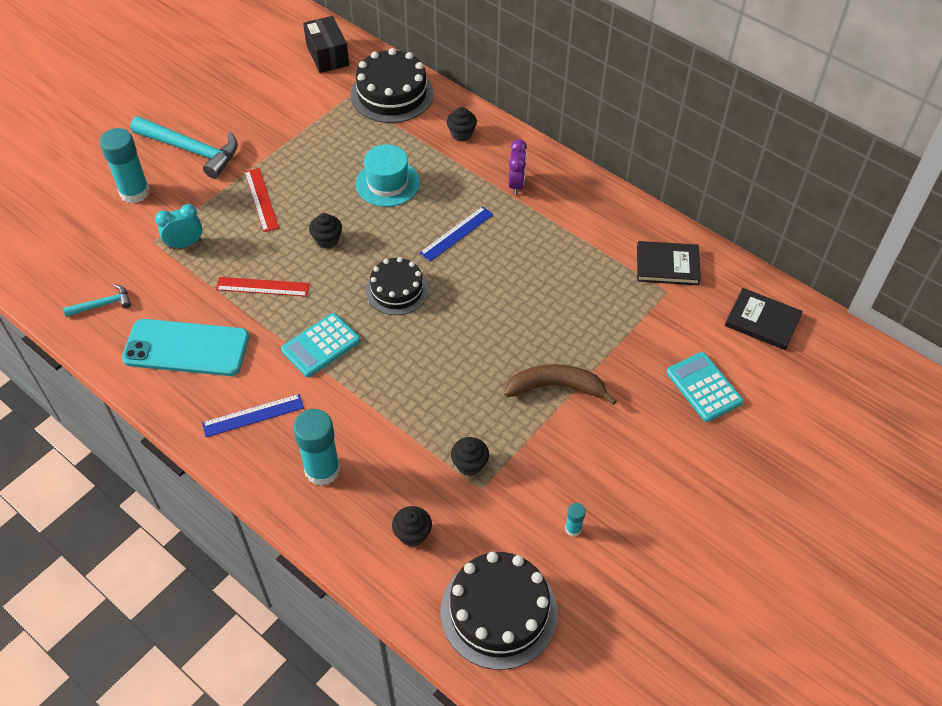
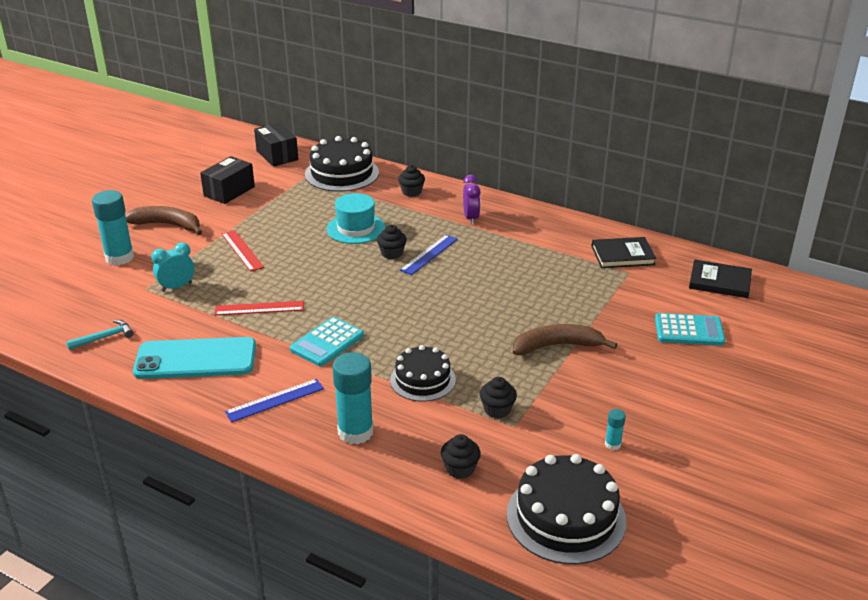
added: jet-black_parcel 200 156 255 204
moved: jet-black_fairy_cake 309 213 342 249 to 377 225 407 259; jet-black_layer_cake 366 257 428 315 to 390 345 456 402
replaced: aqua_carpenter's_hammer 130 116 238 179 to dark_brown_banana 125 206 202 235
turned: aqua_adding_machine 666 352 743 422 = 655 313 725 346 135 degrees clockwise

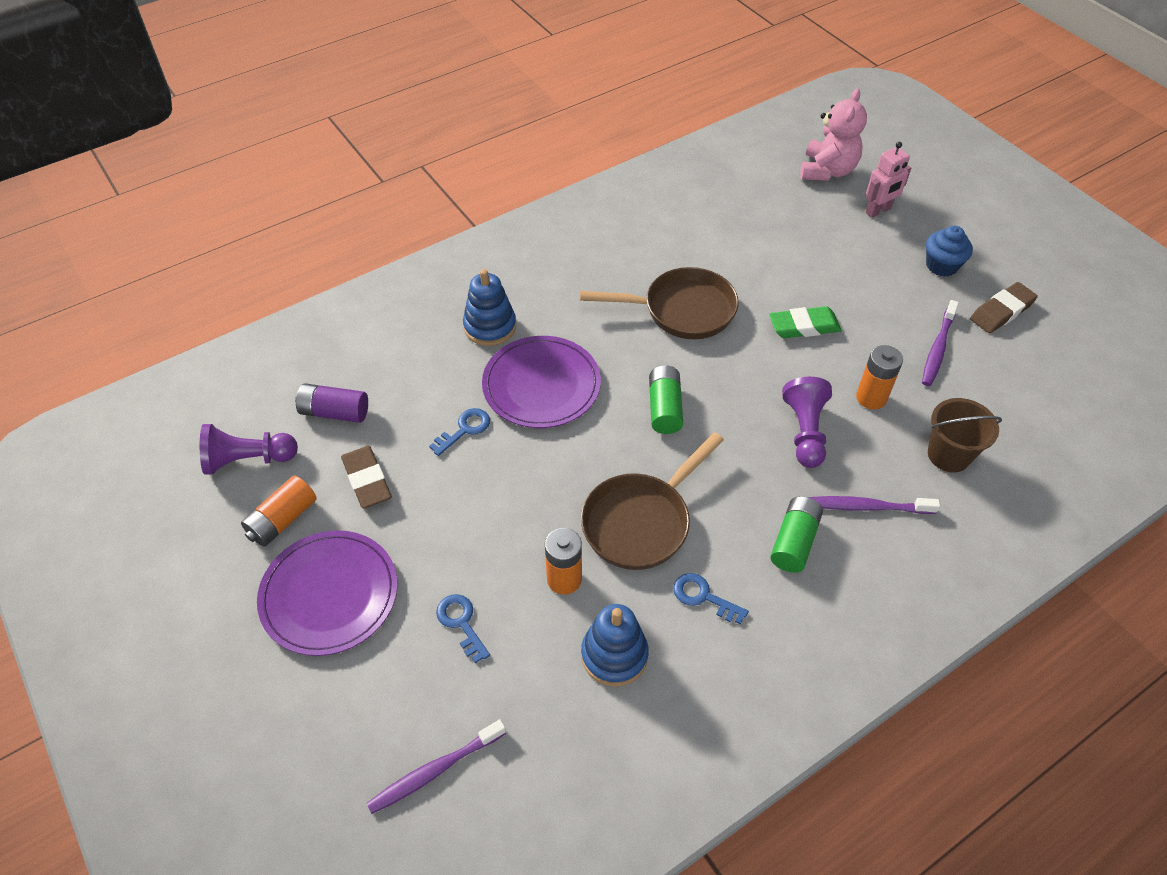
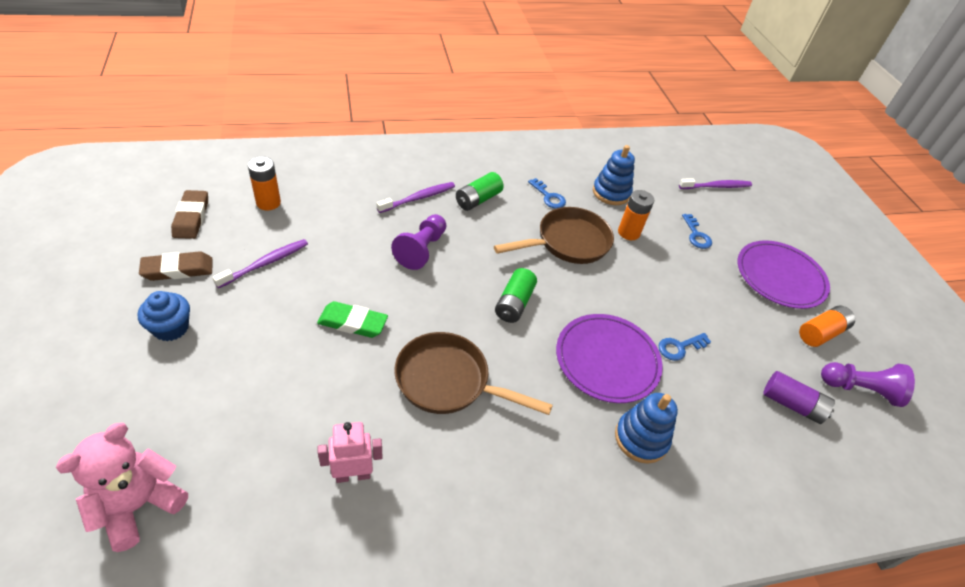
removed: dark_brown_pail 928 398 1002 472
moved: dark_brown_gum_eraser 341 446 392 509 to 171 190 208 239; orange_AA_battery 856 345 903 410 to 248 156 281 210; pink_robot 866 142 911 218 to 318 422 382 483
turned: violet_toothbrush 808 496 940 514 = 377 182 455 213 60 degrees counterclockwise

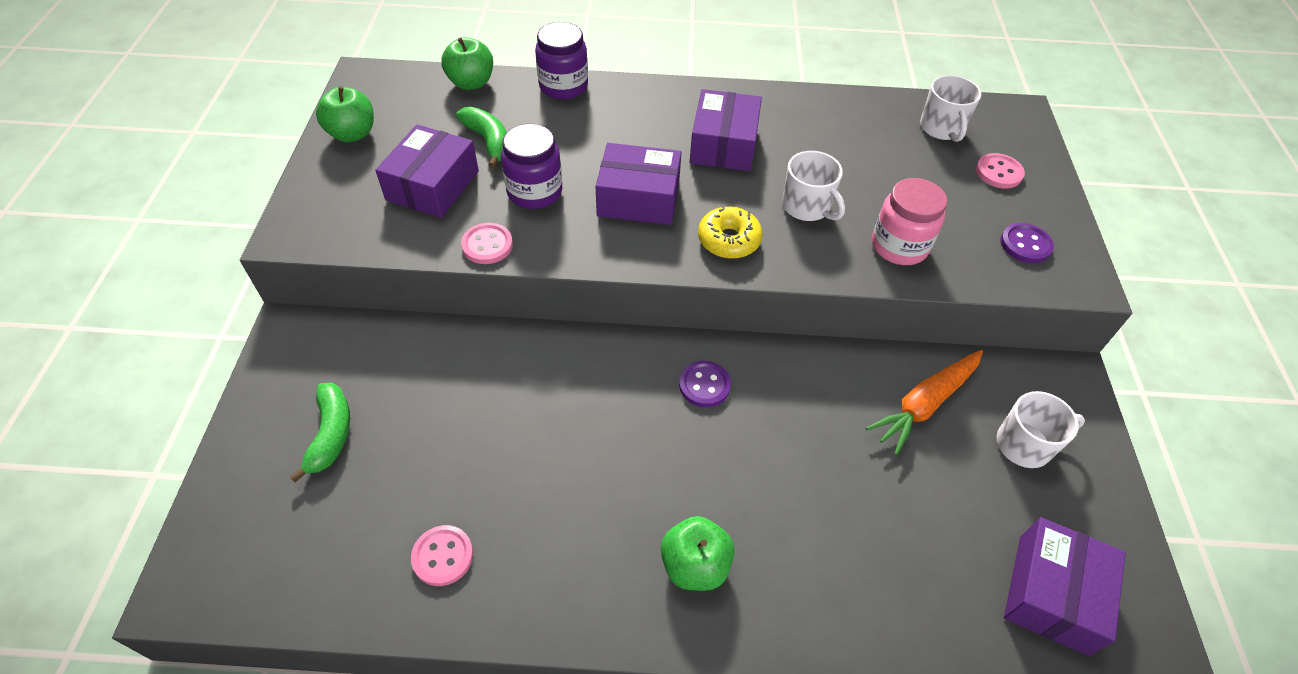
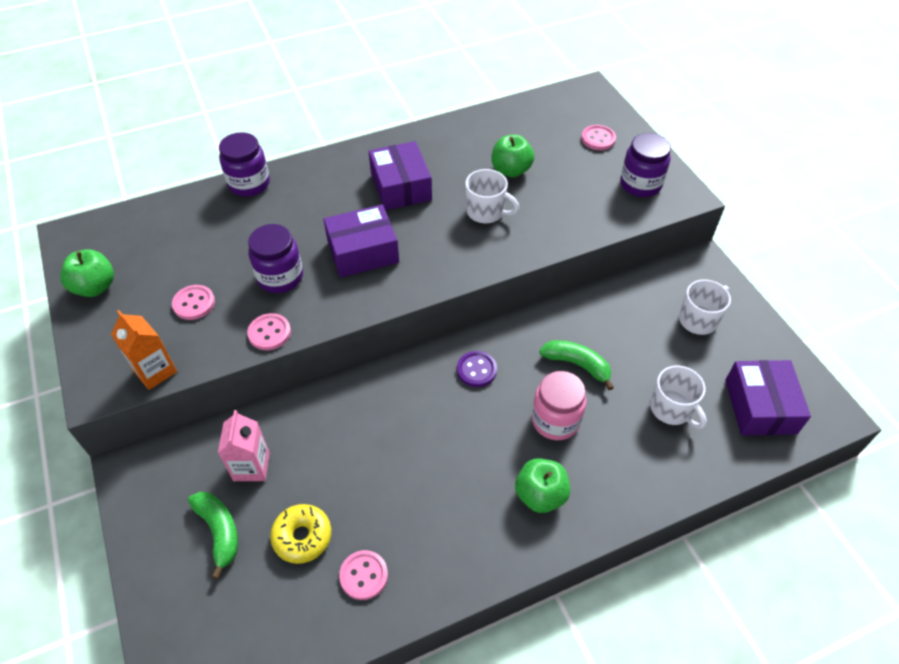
removed: orange_toy_carrot 866 350 983 455
added: orange_carton 111 310 177 390; pink_carton 218 410 270 481
moved: leaf-green_apple 441 37 493 90 to 492 135 534 177; leaf-green_banana 456 107 507 168 to 539 340 614 390; bright_yellow_glazed_donut 698 205 763 259 to 270 504 331 564; pink_preserve_jar 872 178 947 265 to 532 371 587 440; pure_white_coffee_mug 920 75 981 142 to 650 366 707 429
replaced: violet_parcel 375 124 479 218 to pink_button 172 285 215 320; violet_button 1000 223 1054 263 to violet_preserve_jar 620 133 671 197

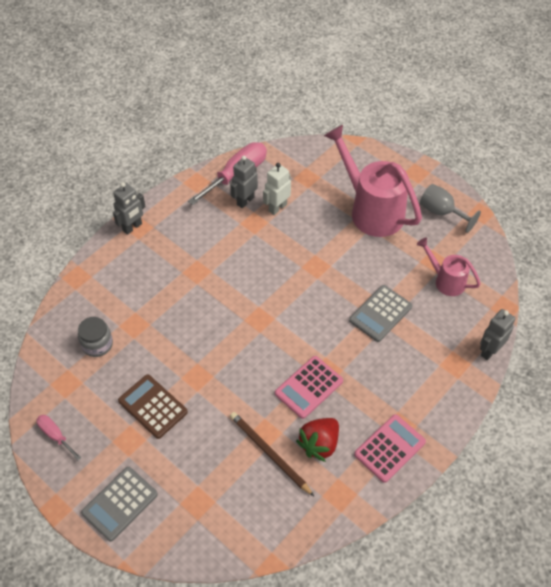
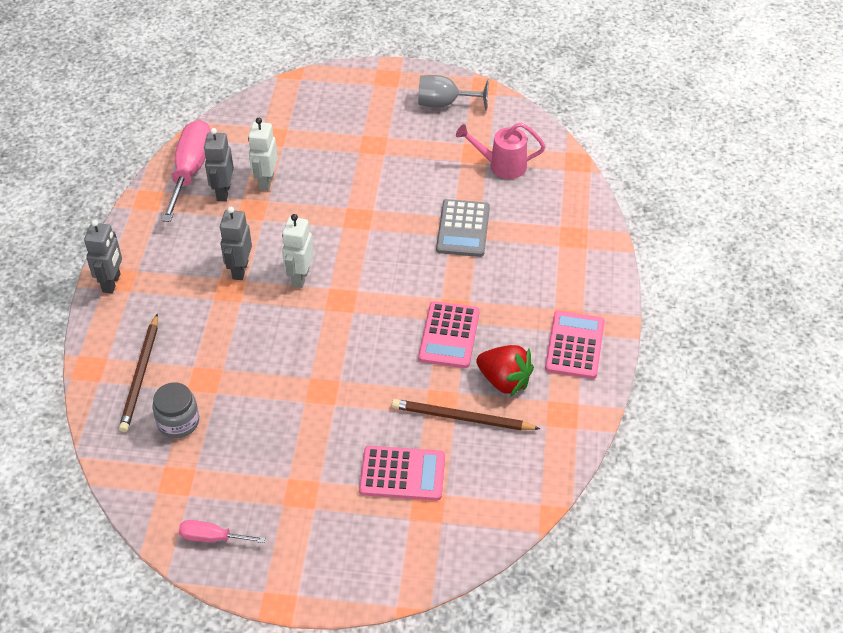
removed: ash-grey_adding_machine 81 467 158 541; dark_brown_adding_machine 118 375 188 439; pink_watering_pot 324 125 422 237
added: dark_brown_pencil 119 314 158 432; pure_white_robot 282 214 314 288; pink_adding_machine 359 446 445 501
moved: ash-grey_robot 480 309 516 360 to 220 207 252 280
turned: scarlet_berry 296 418 339 462 = 476 345 534 397 60 degrees counterclockwise

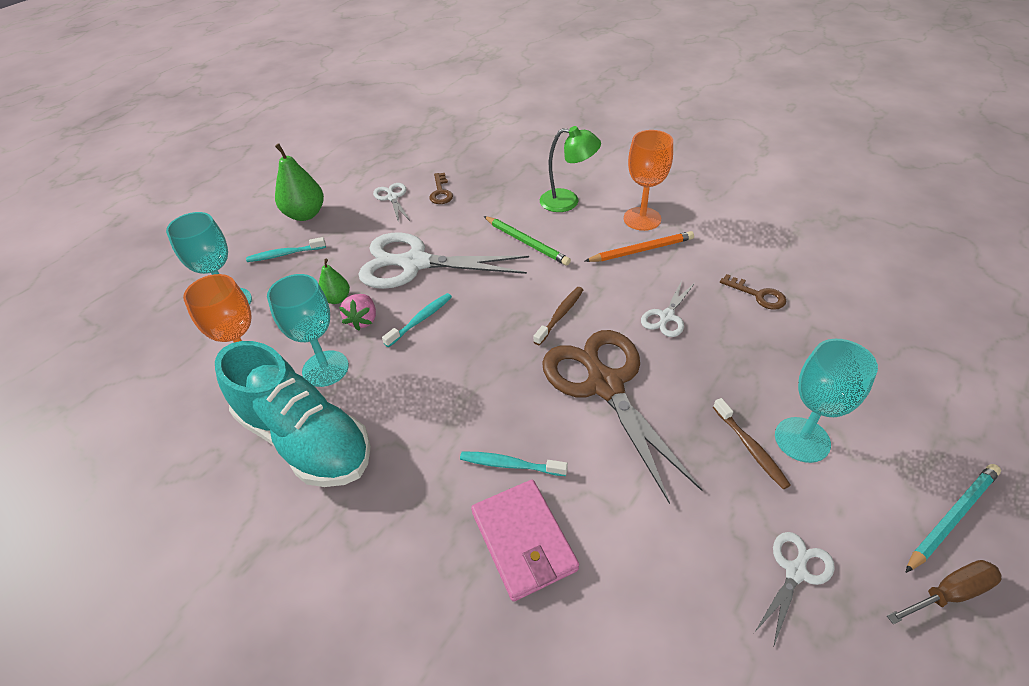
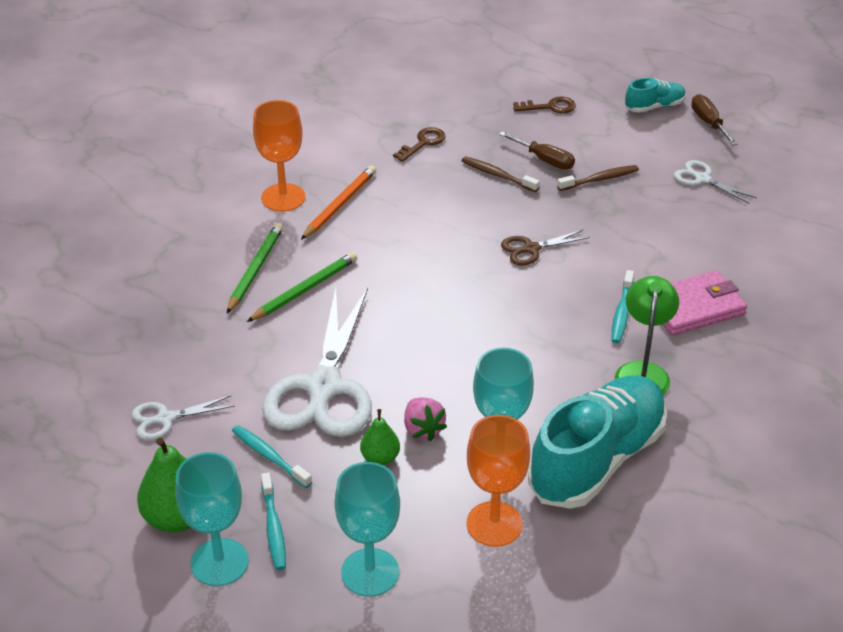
removed: pure_white_shears 641 280 695 337
added: leaf-green_pencil 227 223 283 313; dark_brown_flat_screwdriver 499 131 575 170
moved: aqua_toothbrush 382 293 452 347 to 232 425 312 488; dark_brown_door_key 429 173 453 204 to 513 96 576 113; dark_brown_toothbrush 534 287 583 345 to 462 156 540 192; leaf-green_lamp 540 126 601 212 to 615 276 679 395; aqua_chalice 775 339 878 463 to 175 452 249 586
replaced: aqua_pencil 905 464 1001 573 to aqua_shoe 625 78 686 113
turned: pink_berry 339 294 376 331 = 404 397 447 441 60 degrees clockwise; orange_pencil 585 231 694 262 = 301 166 376 240 45 degrees clockwise
resized: dark_brown_shears 542 330 702 504 = 501 230 590 265 x0.46

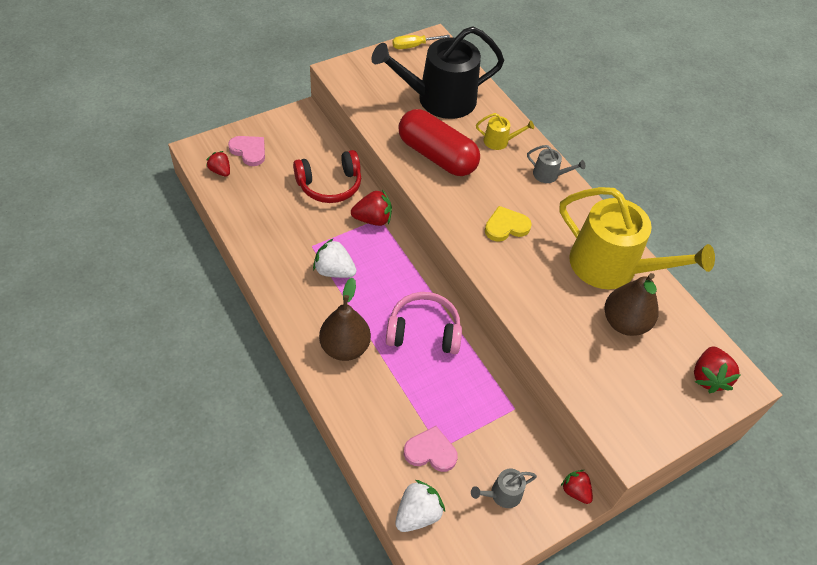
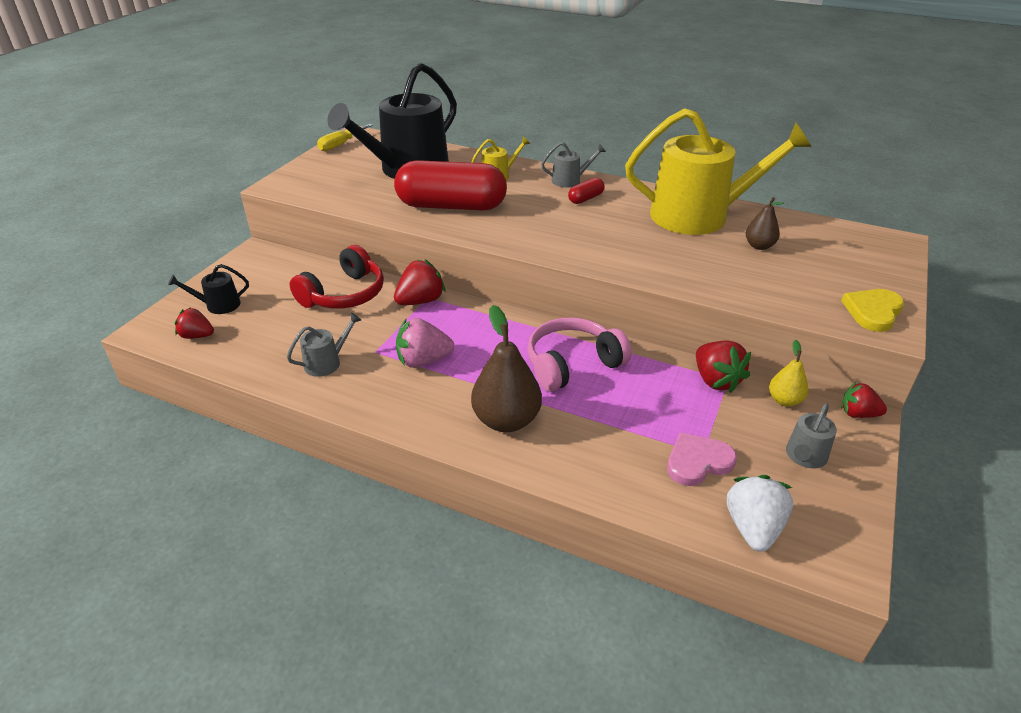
added: ash-grey_watering_pot 287 313 361 377; scarlet_pill_shape 568 178 605 204; bright_yellow_pear_fruit 769 340 809 407
moved: bright_yellow_heart 485 206 532 241 to 841 289 904 332; scarlet_berry 694 347 741 393 to 696 340 751 393
replaced: pink_heart 228 136 265 166 to jet-black_watering_pot 168 264 249 314
recoloured: pure_white_berry 313 239 357 278 to pink_berry 396 318 454 368
resized: dark_brown_pear_fruit 604 273 659 336 = 746 197 784 250 x0.55

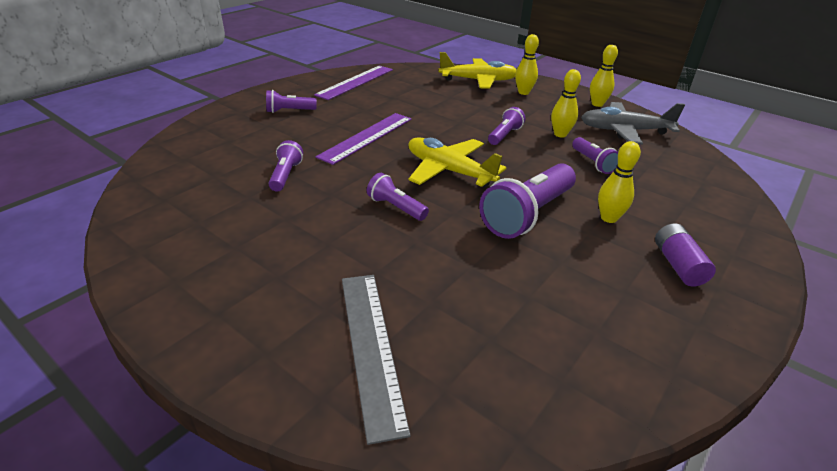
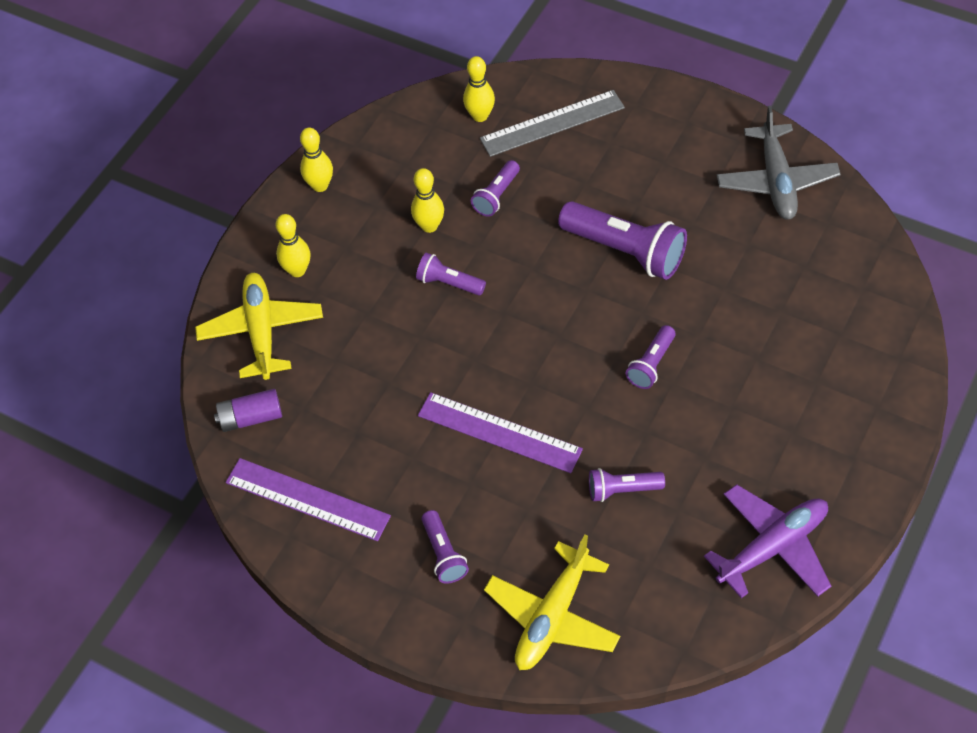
added: violet_plane 704 485 831 598
moved: ash-grey_straightedge 342 275 410 445 to 480 90 625 157; bright_yellow_plane 408 137 507 187 to 484 534 621 670; ash-grey_plane 581 102 685 145 to 717 106 841 220; bright_yellow_tenpin 598 141 641 223 to 463 56 495 122; violet_AA_battery 655 223 716 287 to 214 389 282 432
turned: violet_flashlight 572 137 618 174 = 471 160 520 217 150 degrees clockwise

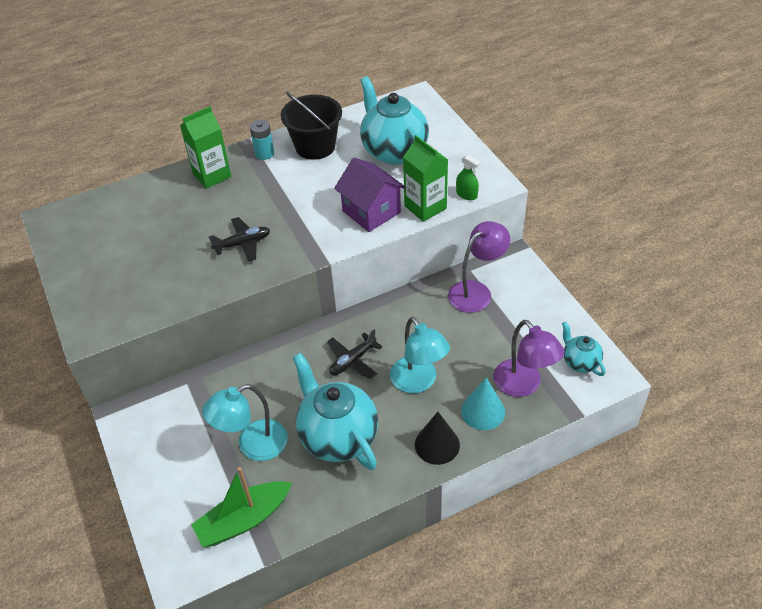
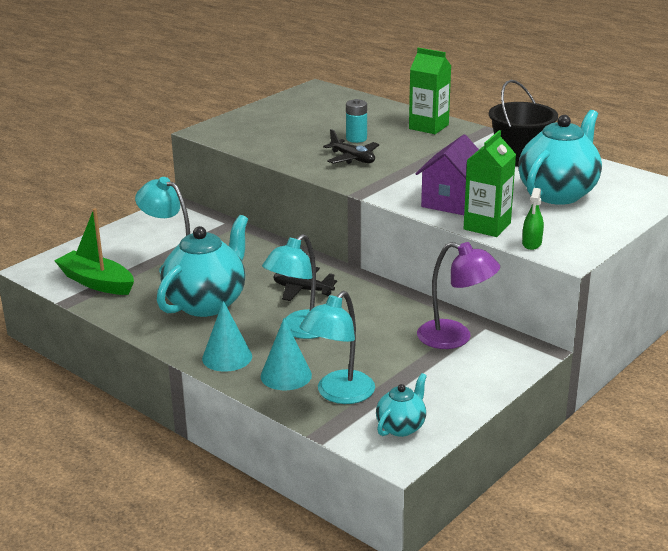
moved: aqua_AA_battery 250 120 274 160 to 346 99 367 143
recoloured: jet-black_cone_shape 415 412 460 465 to aqua_cone_shape 202 301 252 372; violet_lamp 494 320 564 397 to aqua_lamp 300 291 375 404

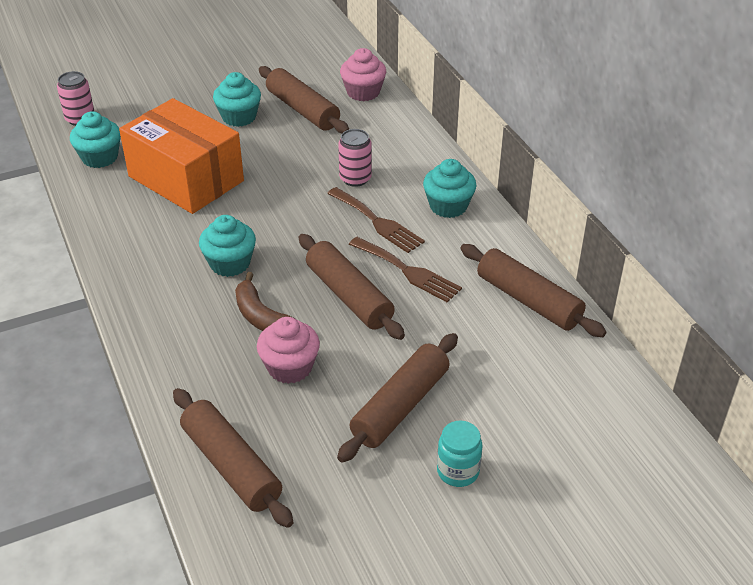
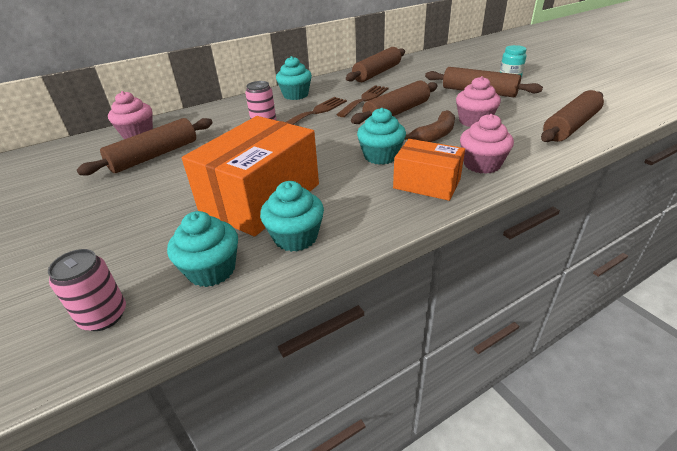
added: orange_parcel 393 139 465 201; pink_fairy_cake 460 114 514 174
moved: aqua_fairy_cake 213 72 261 127 to 260 181 324 252

